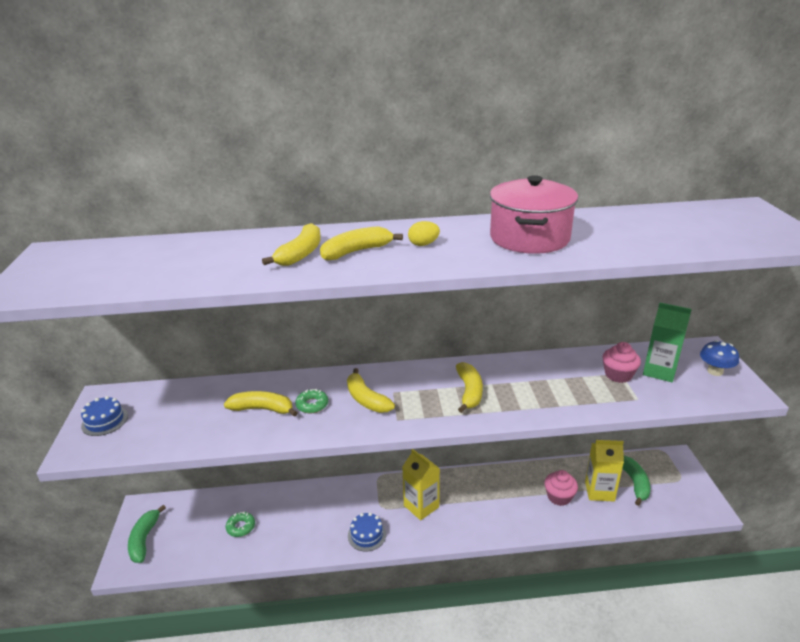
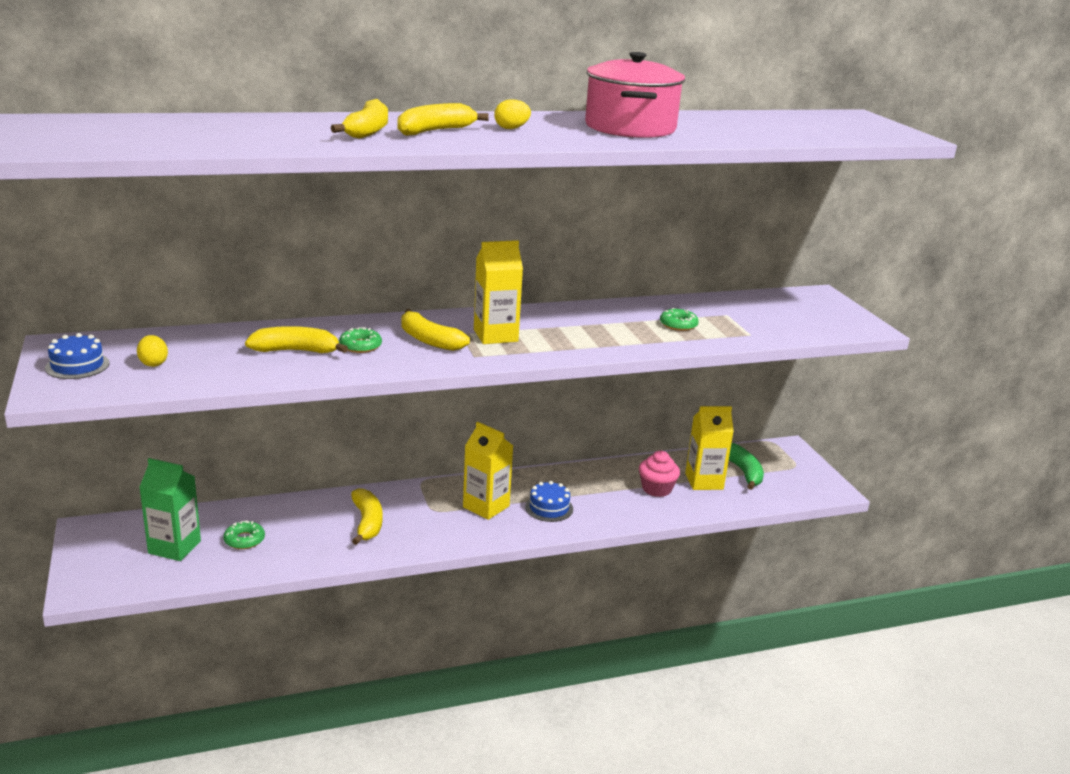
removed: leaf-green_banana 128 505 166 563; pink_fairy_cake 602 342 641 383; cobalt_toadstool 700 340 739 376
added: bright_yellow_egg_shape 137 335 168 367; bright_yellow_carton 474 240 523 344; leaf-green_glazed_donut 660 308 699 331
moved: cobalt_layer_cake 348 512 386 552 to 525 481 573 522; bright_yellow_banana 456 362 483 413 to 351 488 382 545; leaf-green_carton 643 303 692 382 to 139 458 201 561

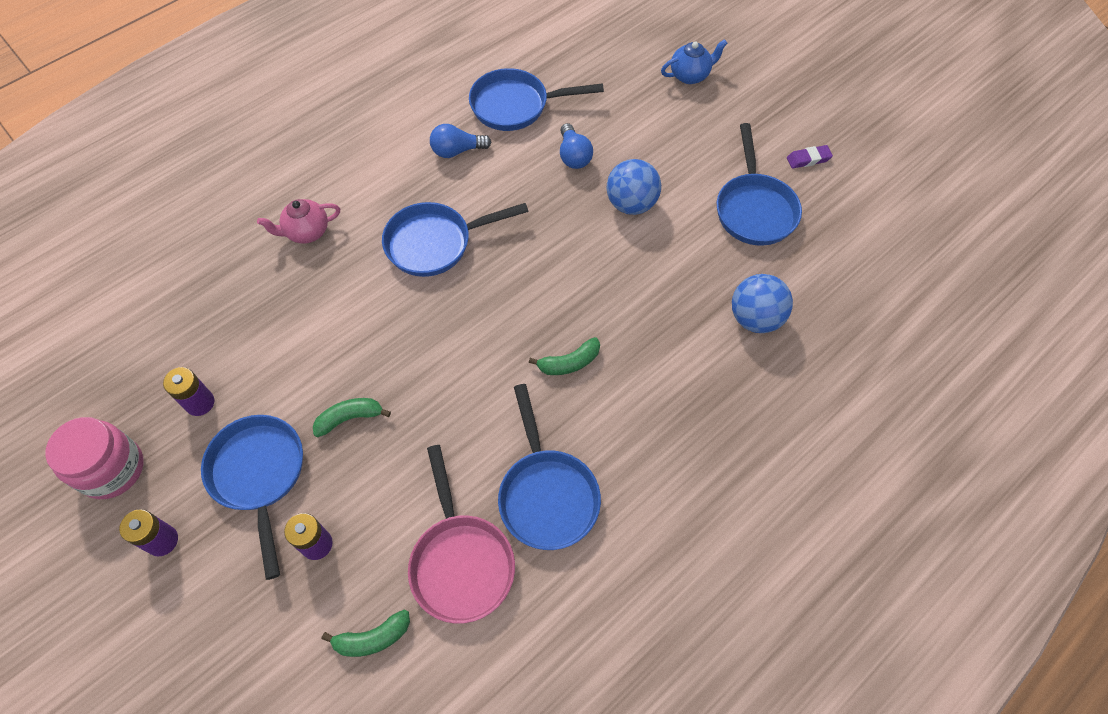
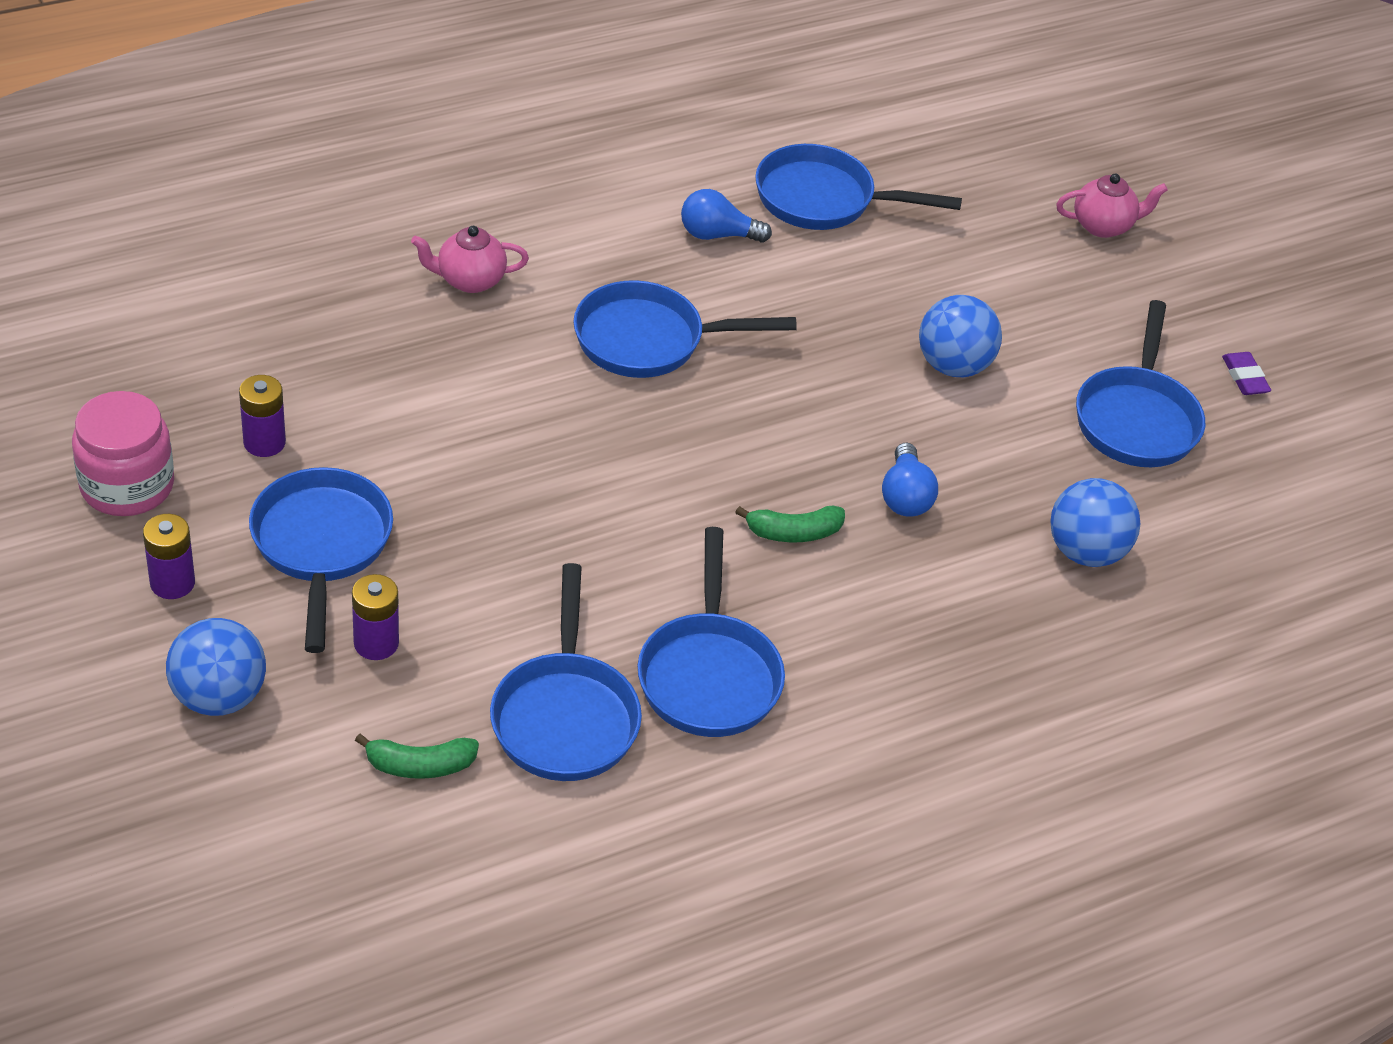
removed: leaf-green_banana 313 398 391 437
added: cobalt_ball 166 618 266 716
moved: cobalt_light_bulb 560 123 593 169 to 882 443 938 517
recoloured: pink_frying_pan 408 445 515 624 to cobalt_frying_pan 490 563 642 781; cobalt_tea_pot 661 39 728 84 to pink_tea_pot 1056 174 1168 238
turned: violet_gum_eraser 787 145 833 168 = 1222 352 1271 395 75 degrees clockwise

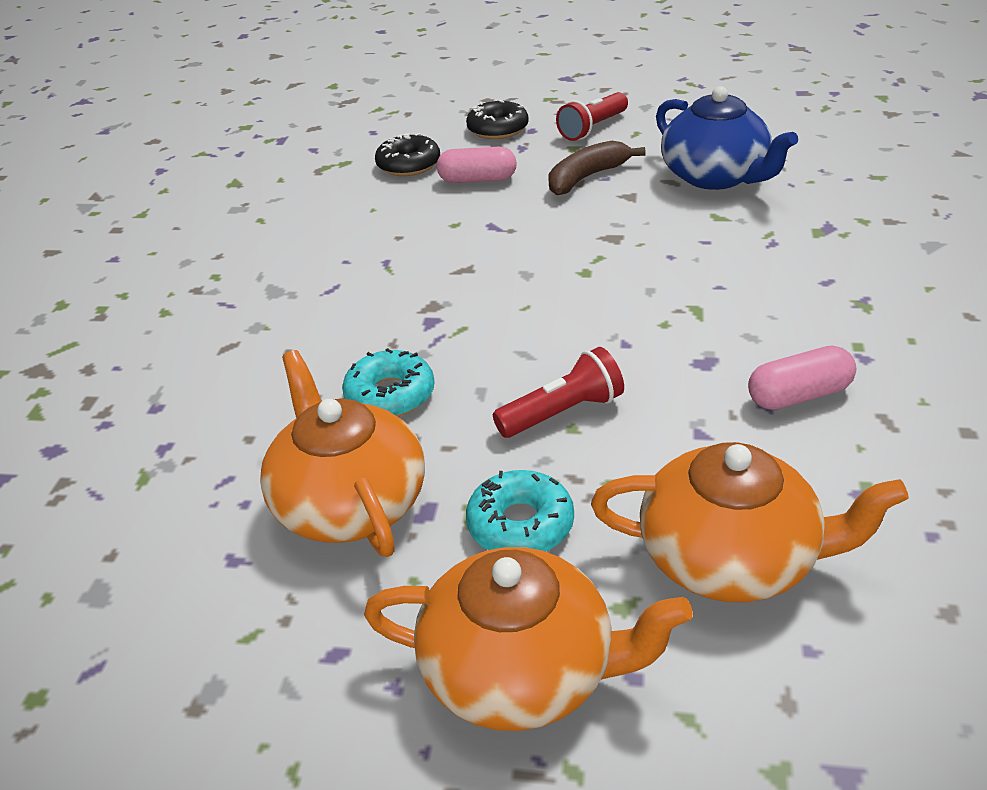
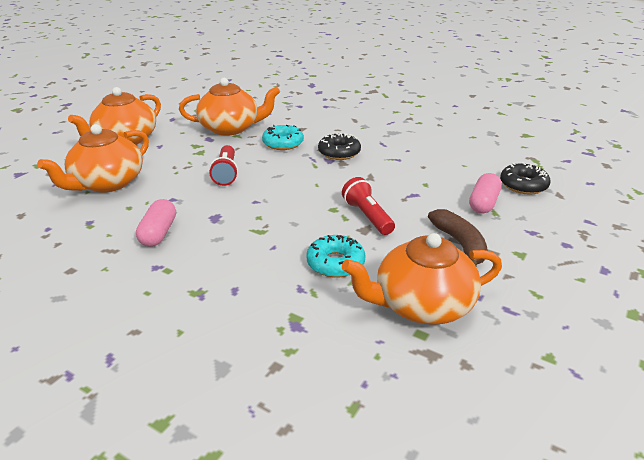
moved: jet-black_glazed_donut 466 100 529 139 to 318 133 361 160; aqua_glazed_donut 466 470 574 552 to 306 235 366 278; scarlet_flashlight 556 92 628 141 to 342 177 395 235
recoloured: cobalt_tea_pot 656 86 798 190 to orange_tea_pot 342 233 502 325

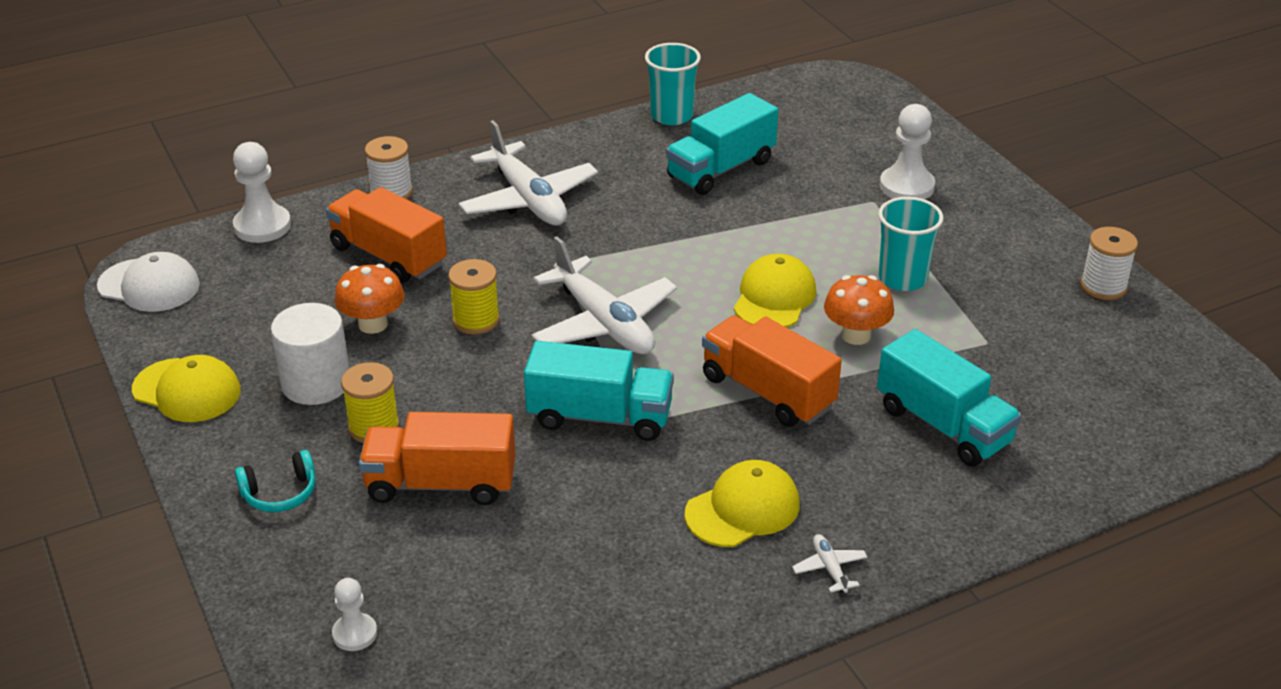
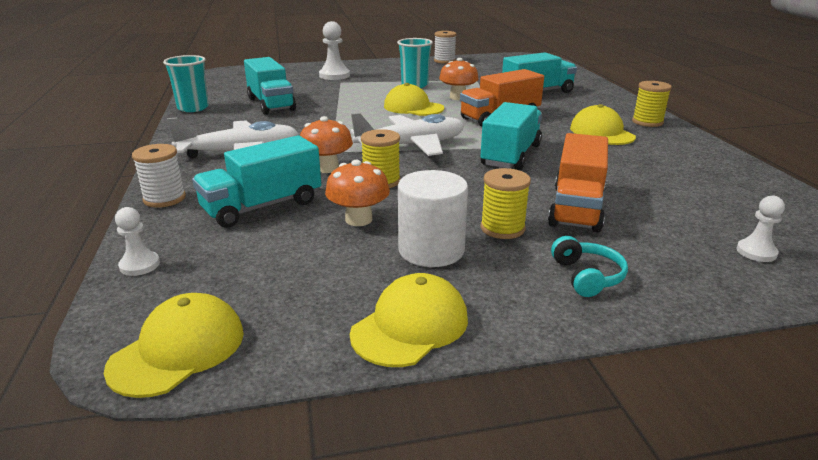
added: orange_toadstool 300 116 353 173
replaced: pure_white_plane 792 534 868 593 to bright_yellow_spool 632 81 672 127
recoloured: pure_white_cap 97 252 200 312 to bright_yellow_cap 104 293 244 398; orange_truck 326 187 447 283 to aqua_truck 192 135 321 228
resized: pure_white_game_pawn 233 142 291 243 = 115 207 160 276 x0.59

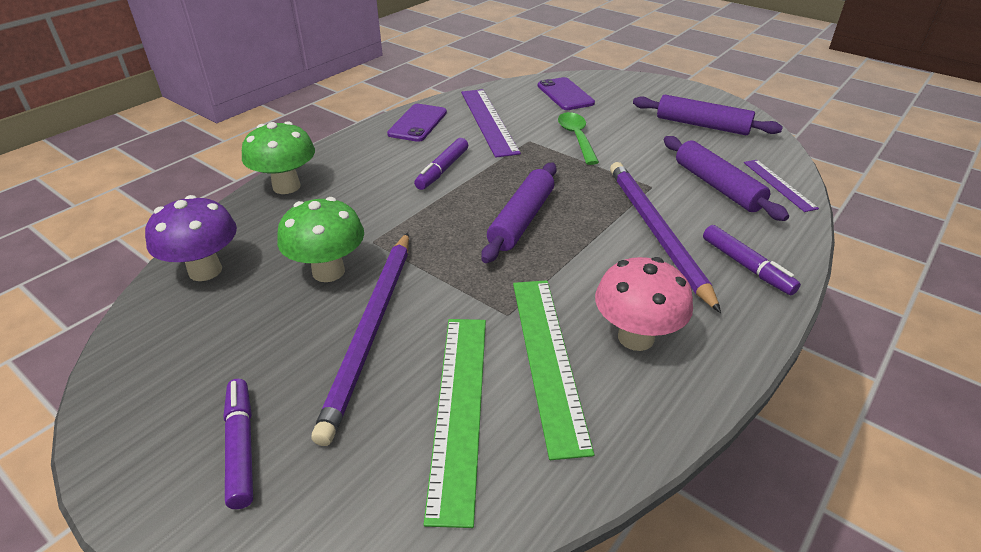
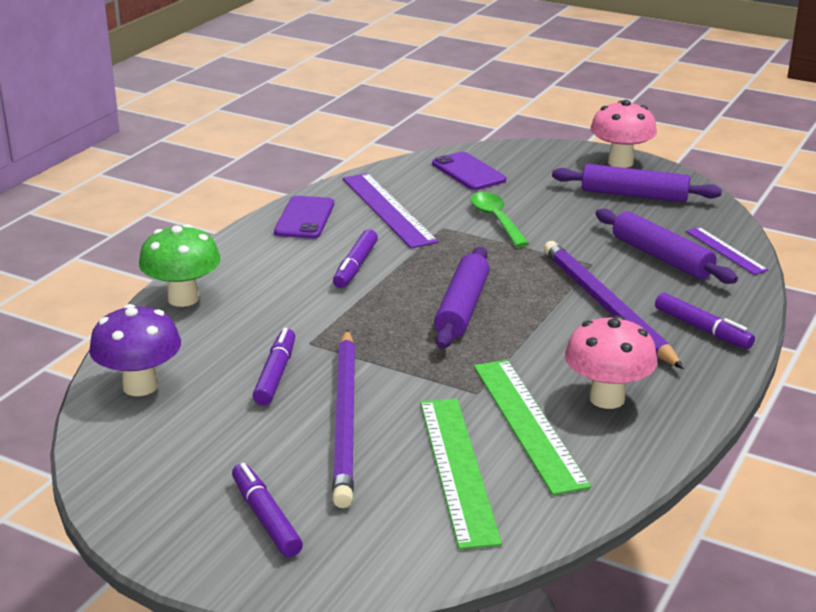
added: pink_toadstool 591 100 657 168
replaced: leaf-green_toadstool 277 197 364 282 to violet_marker 253 328 295 406

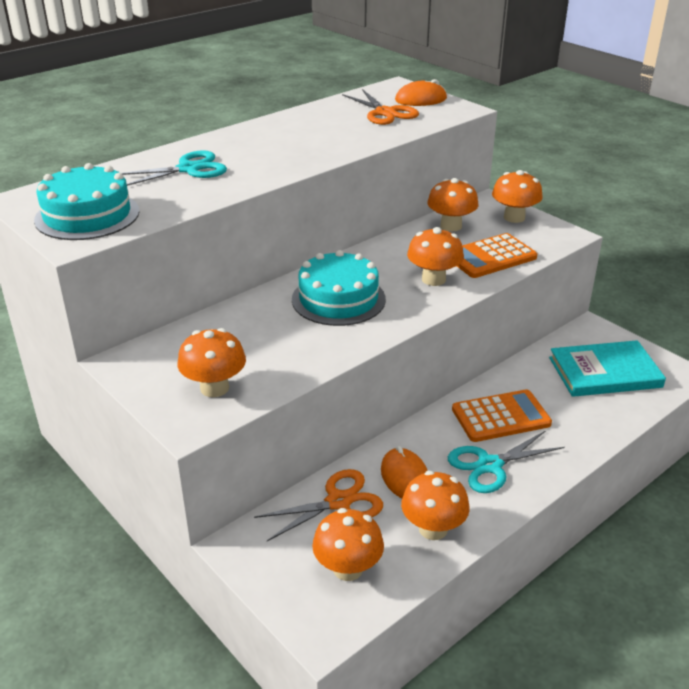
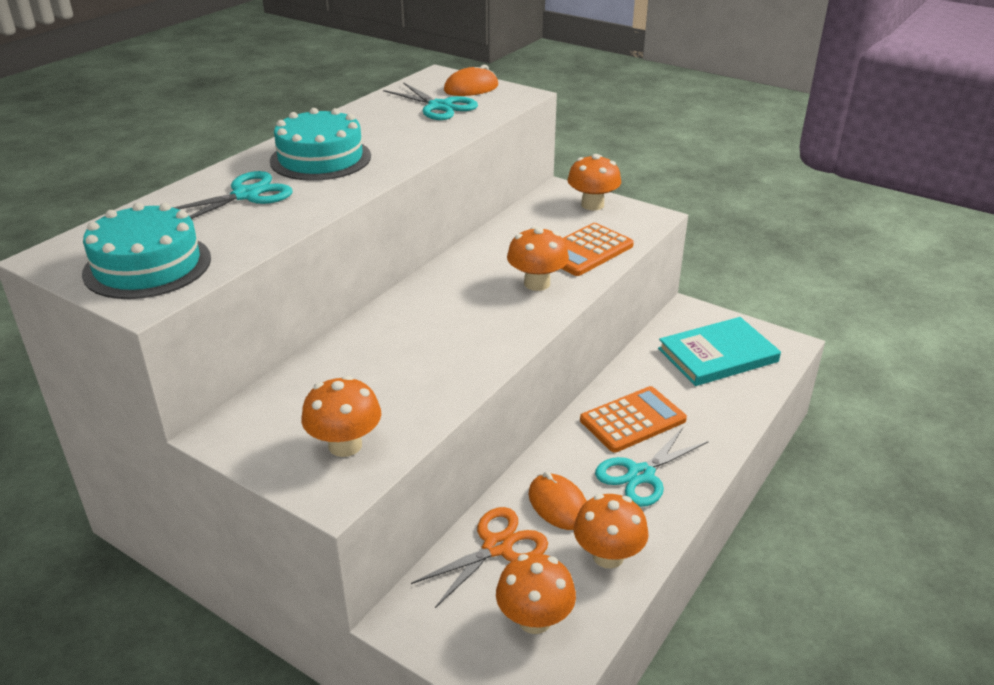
removed: orange_toadstool 427 178 478 231
moved: aqua_layer_cake 292 250 386 326 to 270 108 371 181
recoloured: orange_shears 342 89 419 125 to aqua_shears 383 82 478 120

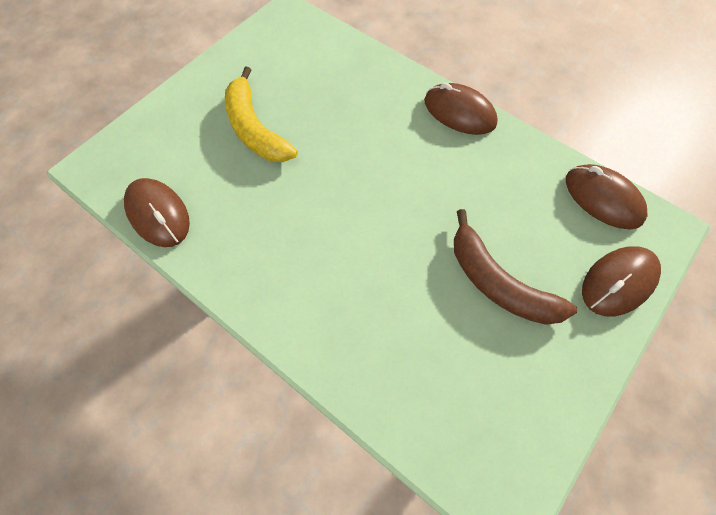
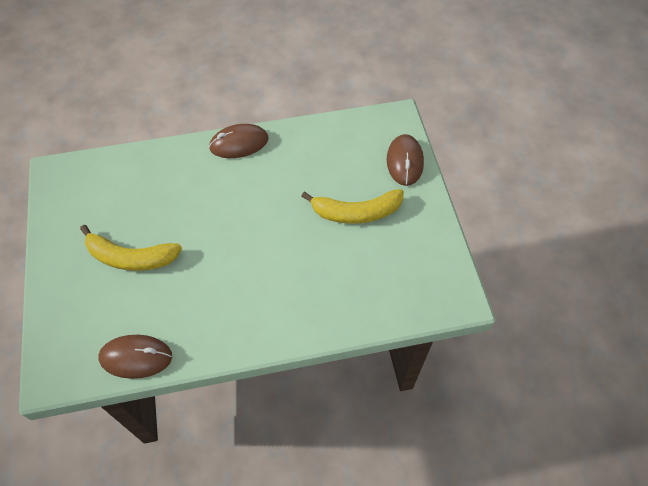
removed: dark_brown_mouse 566 164 648 229
recoloured: dark_brown_banana 454 209 577 325 to bright_yellow_banana 301 189 404 224

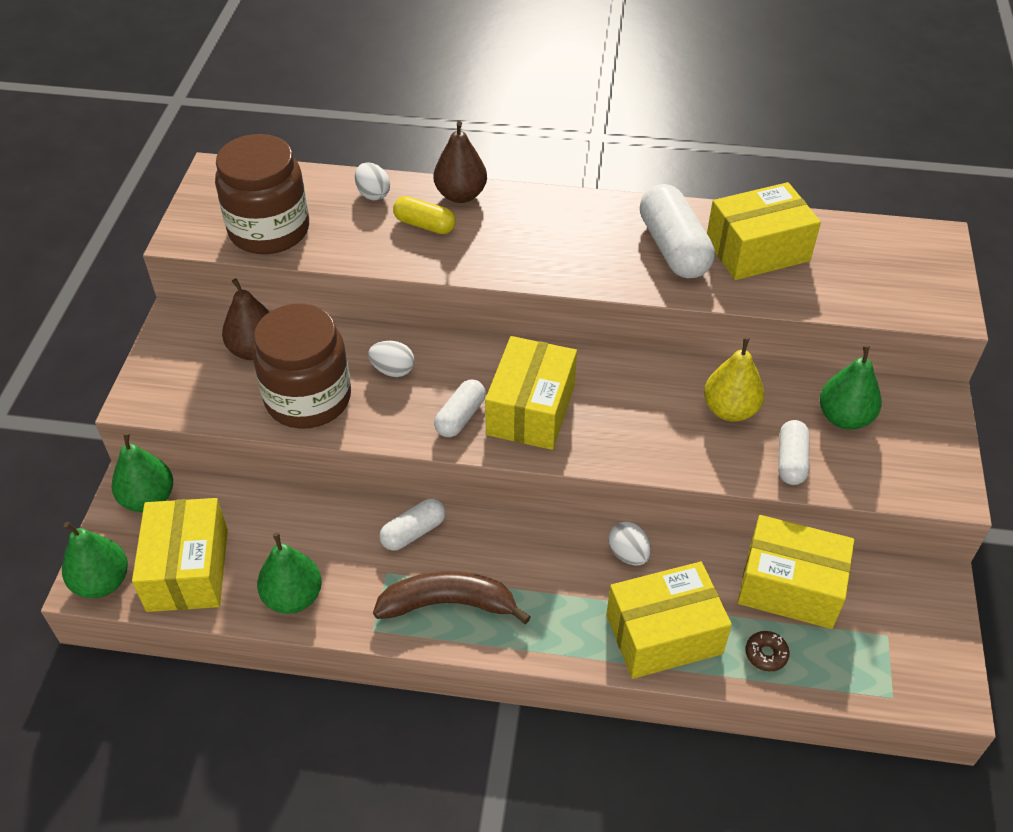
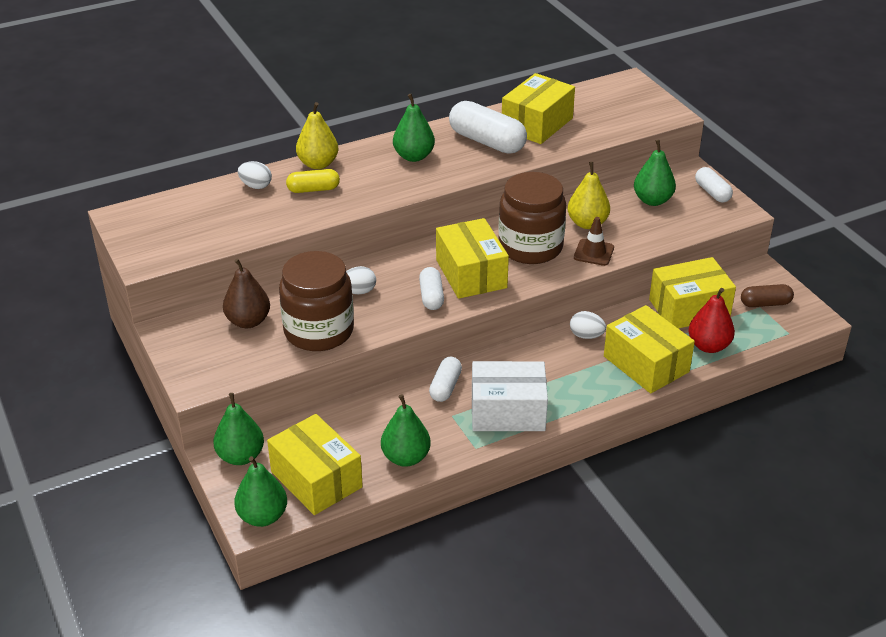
added: leaf-green_pear_fruit 393 94 435 162; dark_brown_road_cone 574 217 614 266; dark_brown_pill_shape 741 284 794 307
moved: dark_brown_preserve_jar 215 134 309 254 to 498 172 566 264; pure_white_pill_shape 778 420 810 485 to 695 167 733 202
replaced: dark_brown_banana 373 571 531 624 to pure_white_parcel 472 361 548 431; dark_brown_glazed_donut 746 631 790 672 to scarlet_pear_fruit 688 288 735 353
recoloured: dark_brown_pear_fruit 434 121 487 203 to bright_yellow_pear_fruit 296 102 338 169
turned: bright_yellow_parcel 606 562 732 679 = 604 305 695 393 75 degrees counterclockwise

